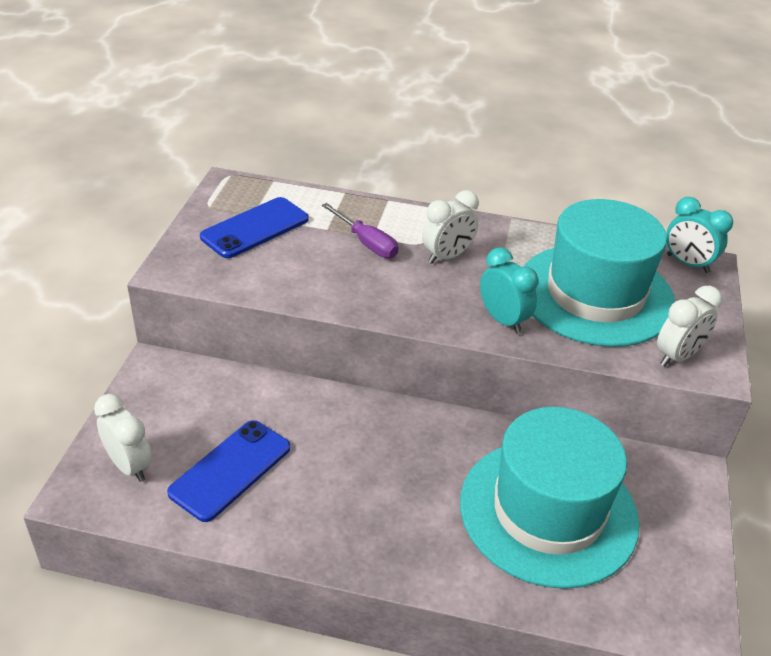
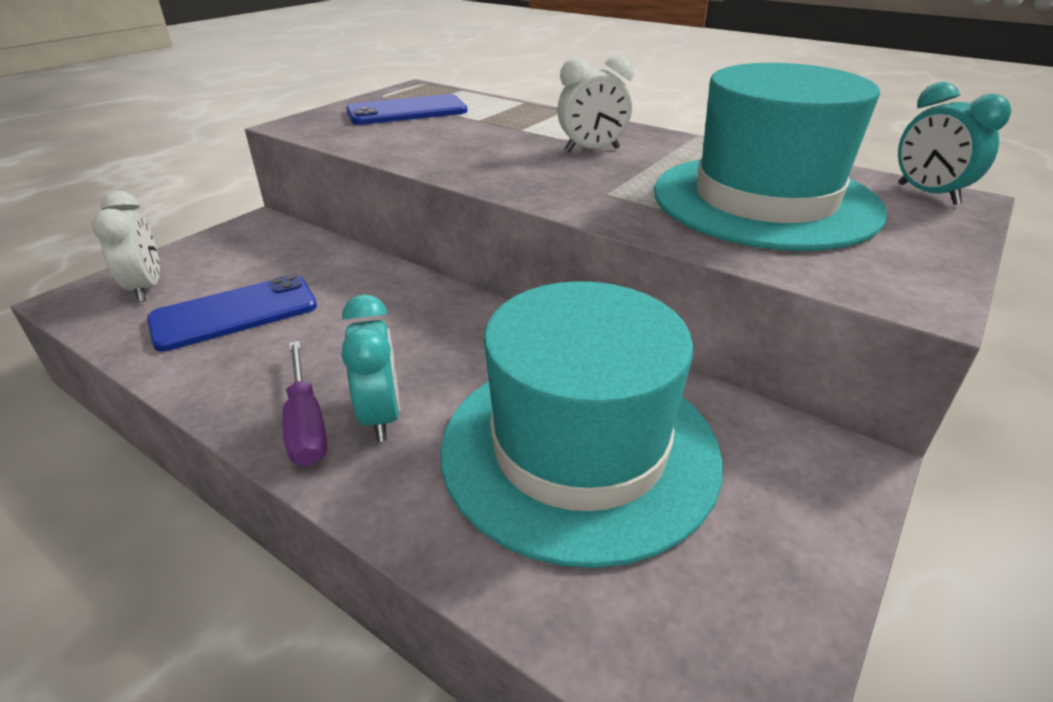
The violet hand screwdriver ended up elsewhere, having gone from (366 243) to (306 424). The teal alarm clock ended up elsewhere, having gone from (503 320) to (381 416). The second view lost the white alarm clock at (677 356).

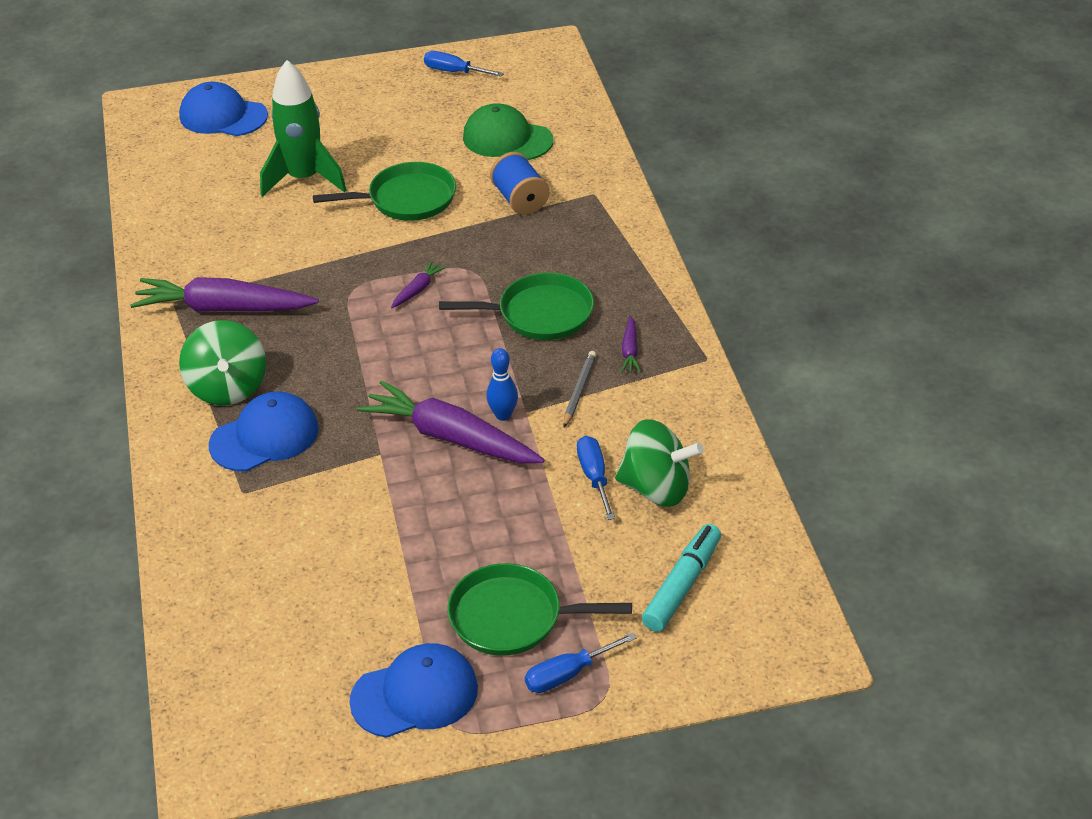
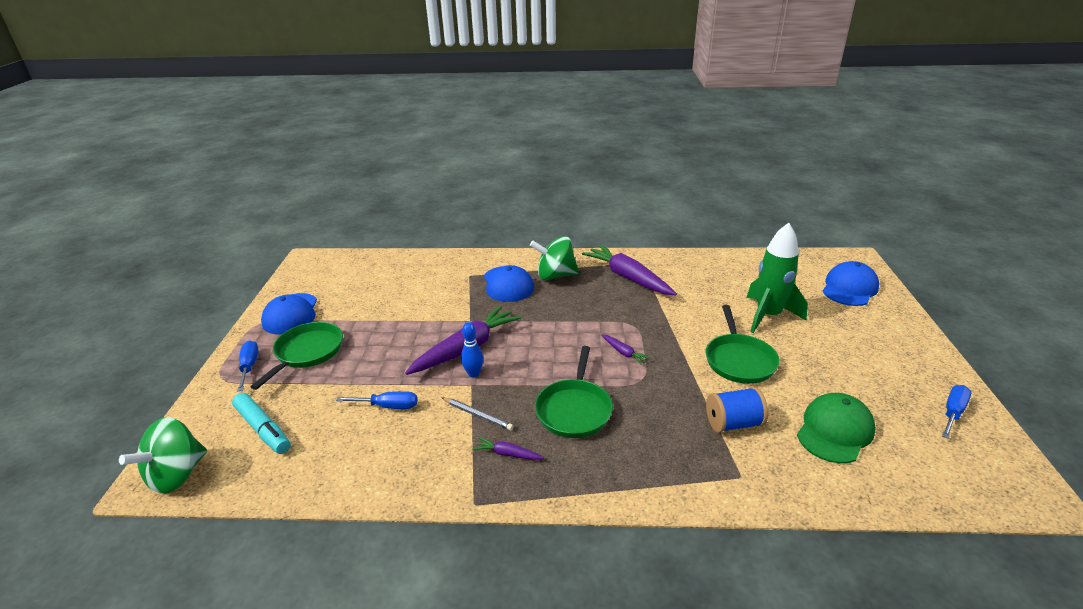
The violet carrot at (223 308) ended up facing another way, 60 degrees counterclockwise from before. The green spinning top ended up elsewhere, having gone from (656 488) to (177 475).

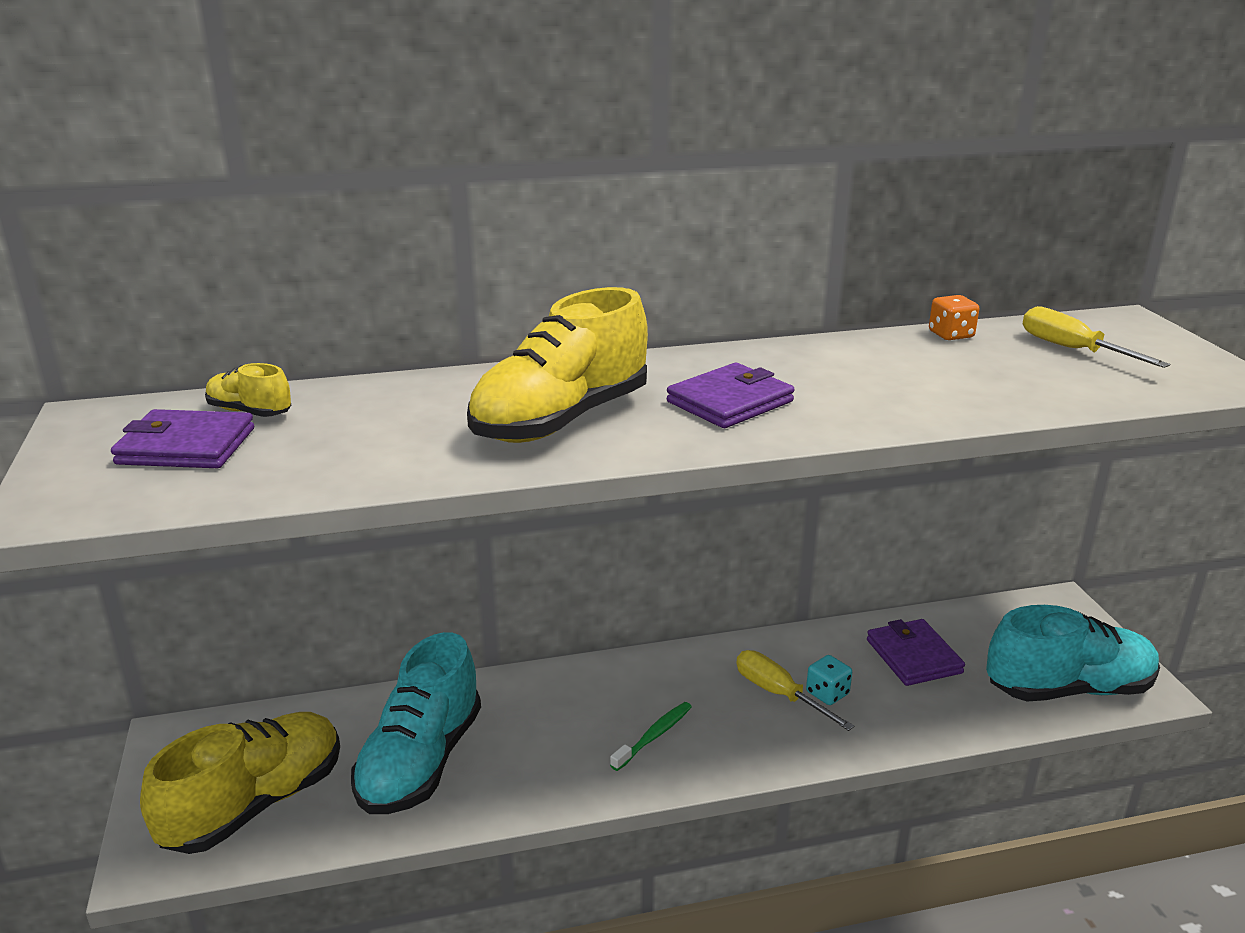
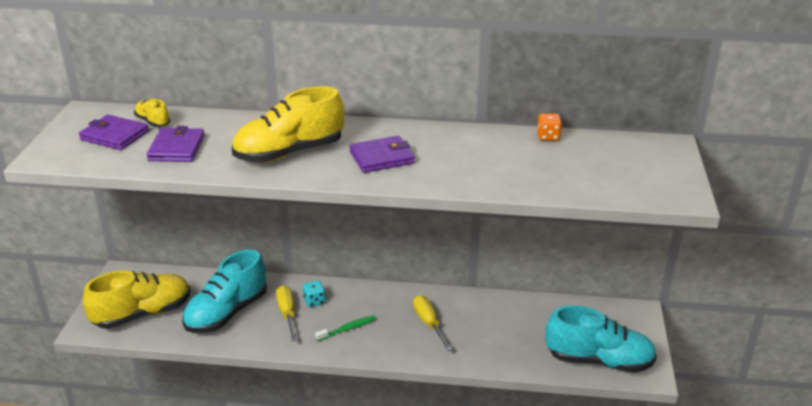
The teal dice ended up elsewhere, having gone from (827 693) to (314 301). The violet wallet ended up elsewhere, having gone from (913 656) to (176 148). The yellow hand screwdriver ended up elsewhere, having gone from (1072 350) to (287 313).

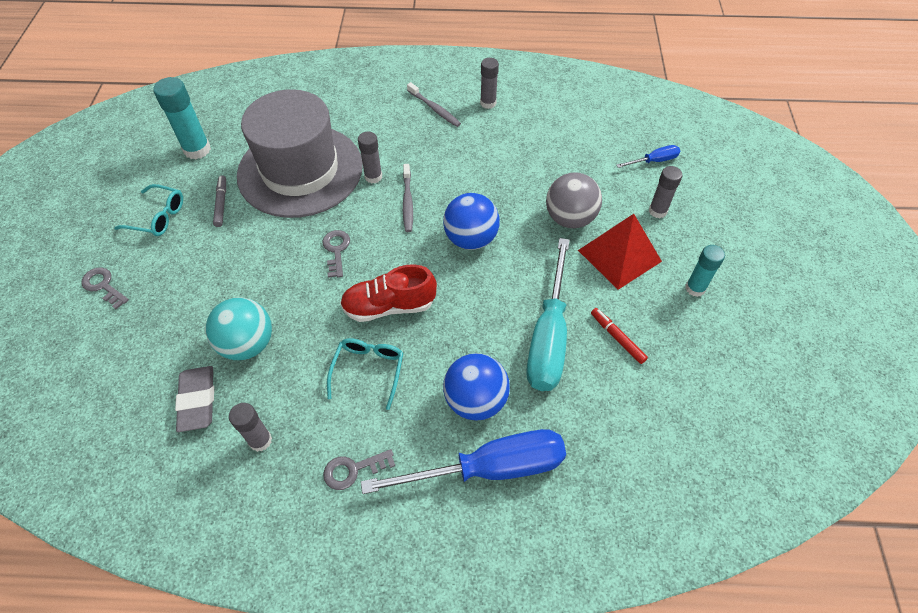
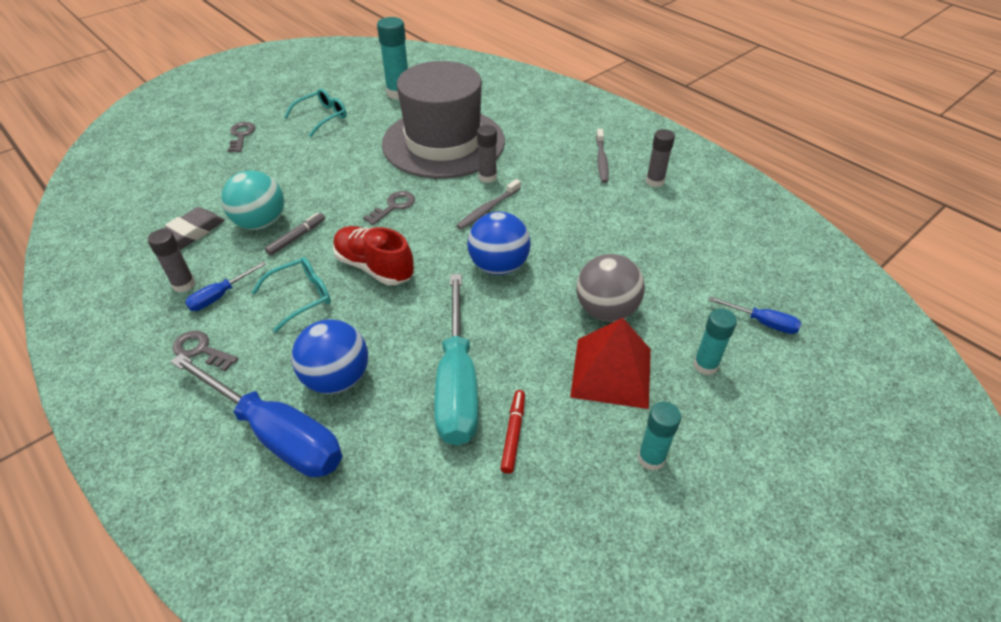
The teal eyeglasses at (158 217) ended up facing another way, 105 degrees counterclockwise from before. The ash-grey felt pen ended up elsewhere, having gone from (221 204) to (297 237). The teal hand screwdriver at (549 336) ended up facing another way, 60 degrees counterclockwise from before. What was the ash-grey glue stick at (657 211) turned into the teal glue stick at (705 365). The second view gained the royal blue hand screwdriver at (220 296).

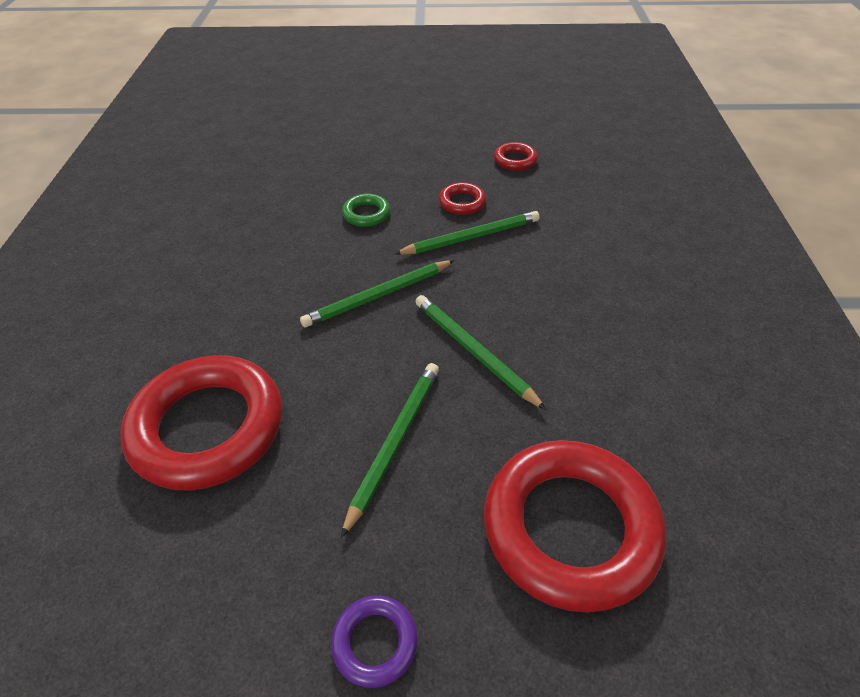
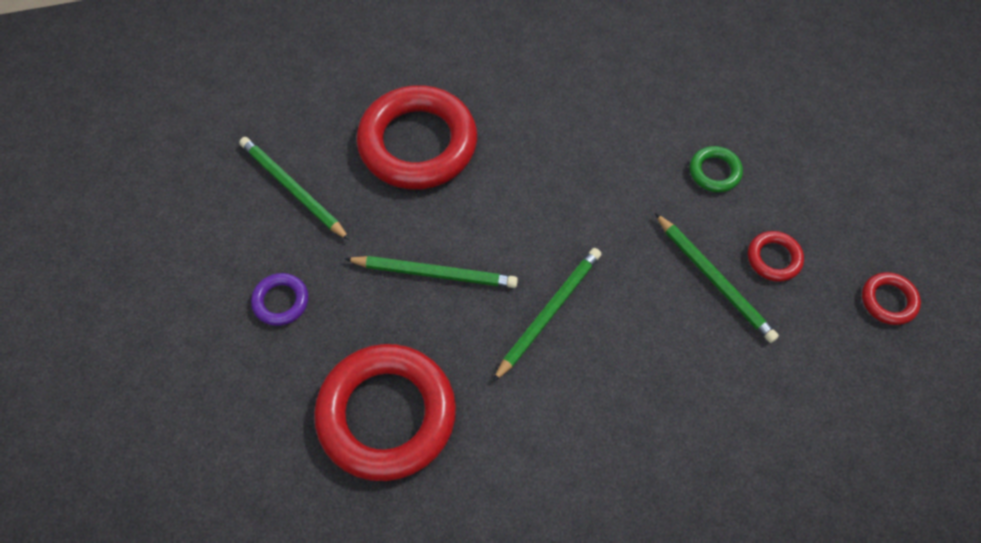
The green lead pencil ended up elsewhere, having gone from (378 296) to (292 189).

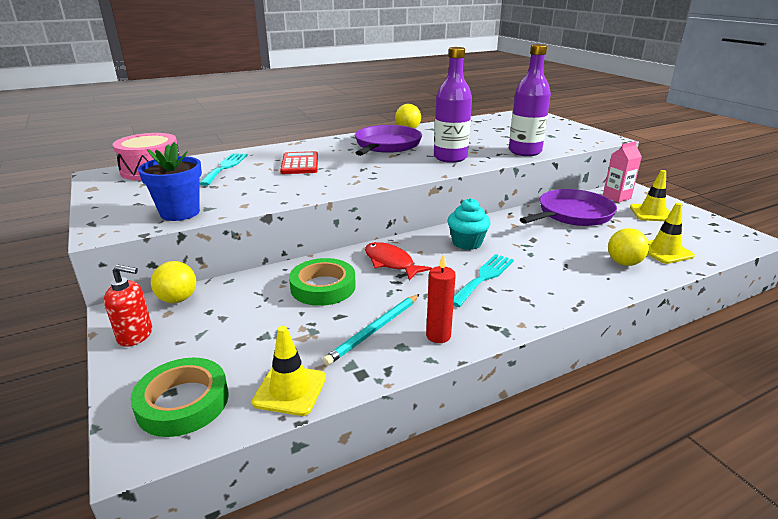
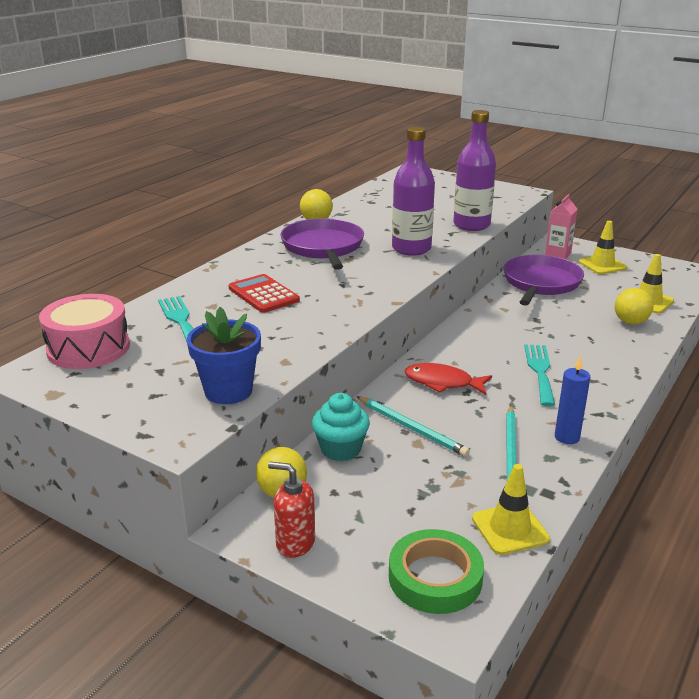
The red pump bottle at (135 335) ended up facing another way, 135 degrees counterclockwise from before. Where the green tape stood at (323 287), the teal lead pencil came to stand at (412 428). What was the red wax candle at (438 336) turned into the royal blue wax candle at (567 437). The teal fairy cake ended up elsewhere, having gone from (467 243) to (340 449).

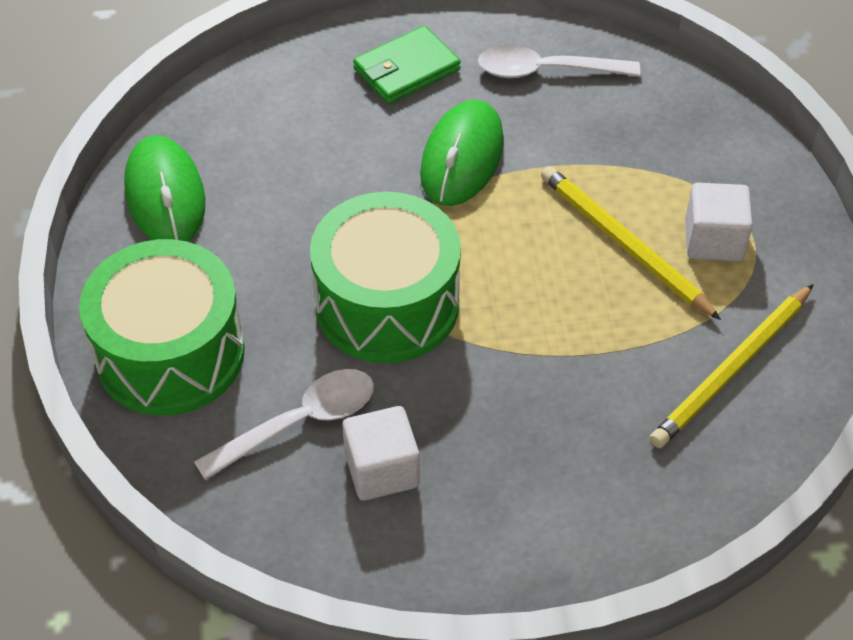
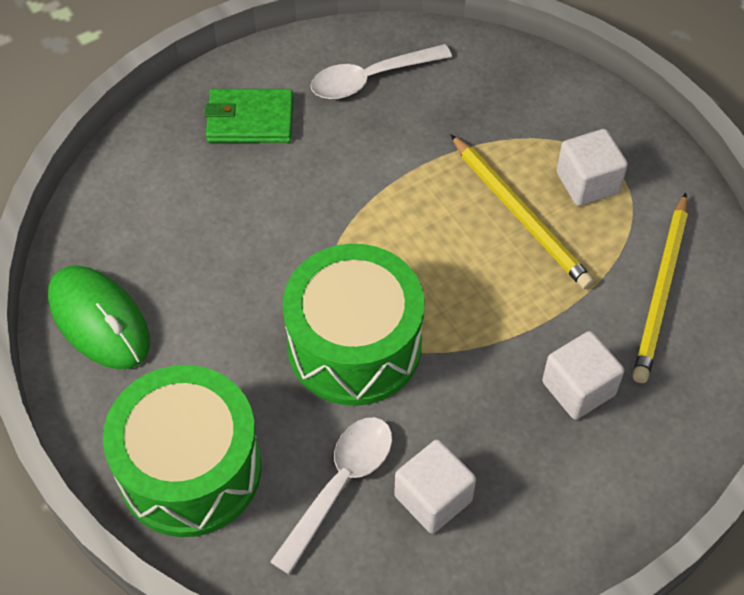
The green wallet at (406 69) ended up facing another way, 60 degrees clockwise from before. The second view lost the green computer mouse at (462 158). The yellow lead pencil at (624 245) ended up facing another way, 150 degrees counterclockwise from before. The second view gained the white cube at (578 388).

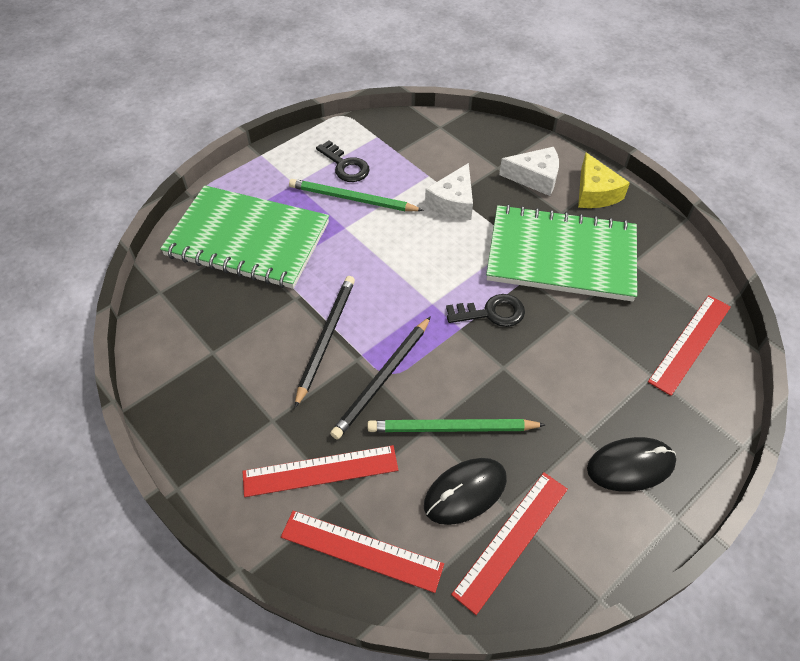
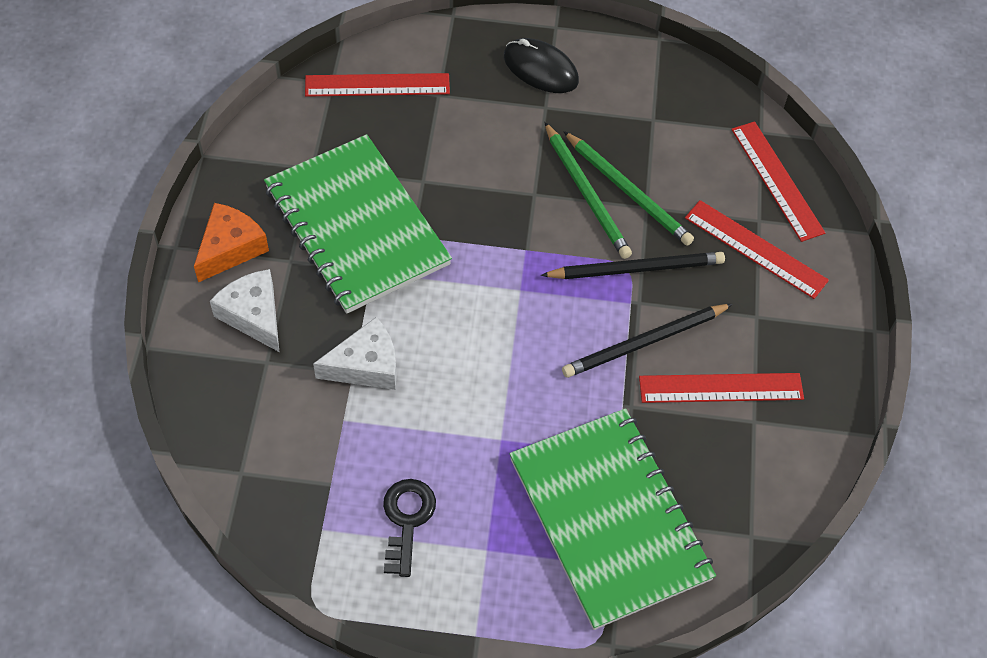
The green lead pencil ended up elsewhere, having gone from (352 199) to (586 193). The second view lost the black computer mouse at (465 492). The second view lost the black key at (491 313). The red straightedge ended up elsewhere, having gone from (512 540) to (721 387). What was the yellow piece of cheese at (595 192) turned into the bright orange piece of cheese at (230 248).

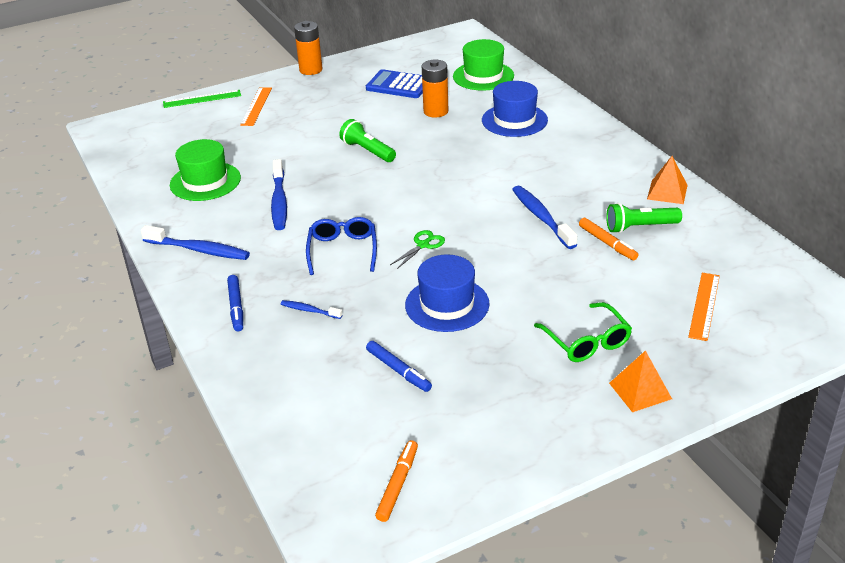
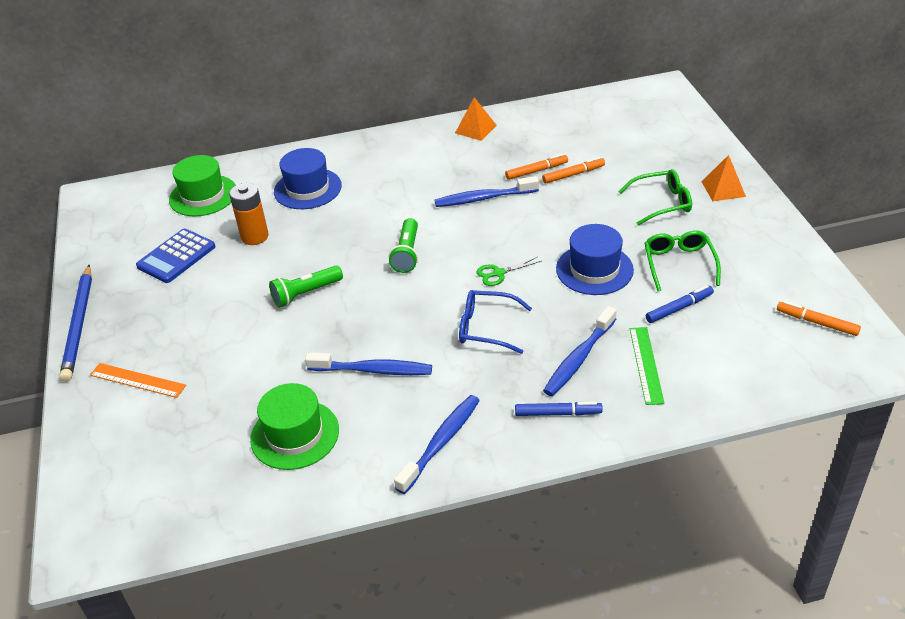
The green straightedge ended up elsewhere, having gone from (202 99) to (646 365). The size of the royal blue dental brush at (309 310) changed by a factor of 1.90. Where the bright orange AA battery stood at (311 70), the royal blue lead pencil came to stand at (79 325). The green scissors at (423 245) ended up facing another way, 75 degrees counterclockwise from before. The green pocket torch ended up elsewhere, having gone from (640 227) to (407 253). The second view lost the bright orange straightedge at (704 306). The second view gained the bright orange felt pen at (573 174). The second view gained the green eyeglasses at (679 264).

